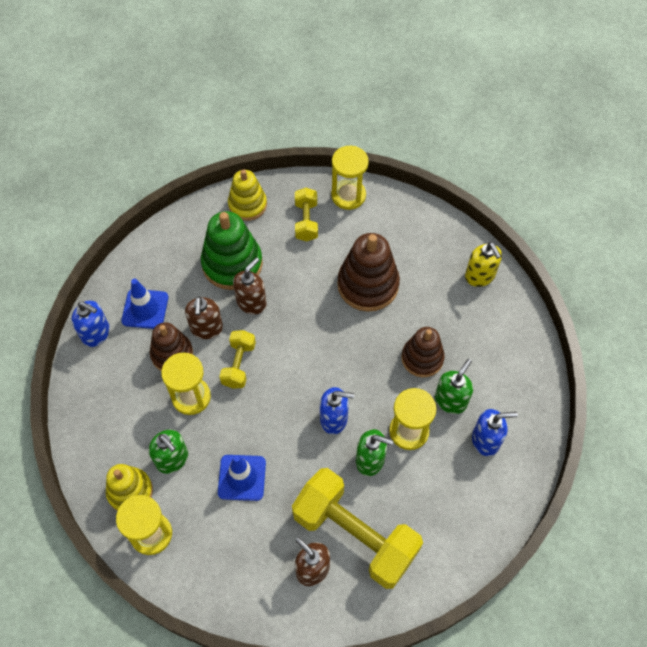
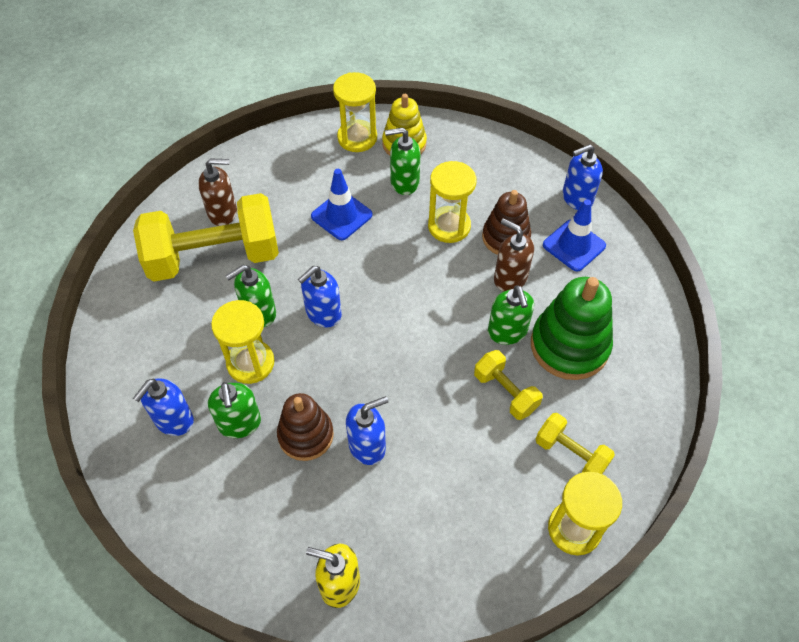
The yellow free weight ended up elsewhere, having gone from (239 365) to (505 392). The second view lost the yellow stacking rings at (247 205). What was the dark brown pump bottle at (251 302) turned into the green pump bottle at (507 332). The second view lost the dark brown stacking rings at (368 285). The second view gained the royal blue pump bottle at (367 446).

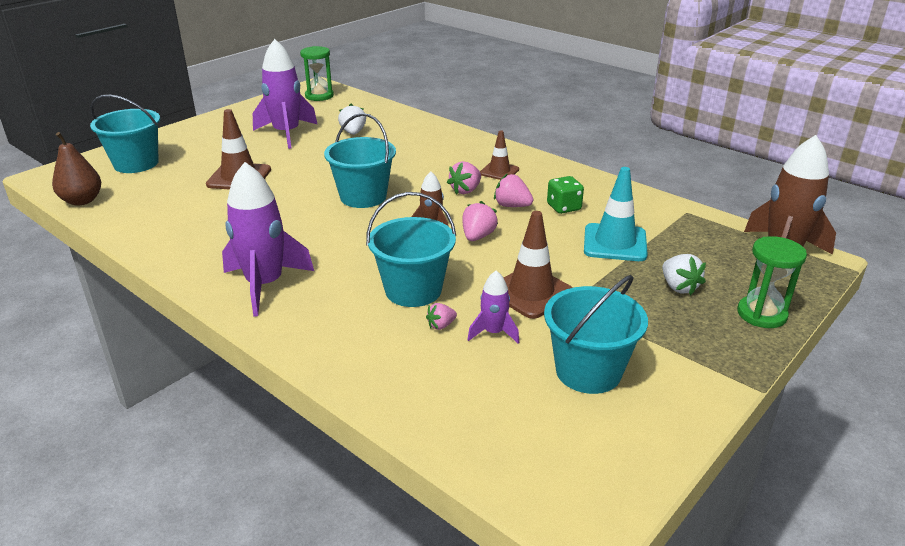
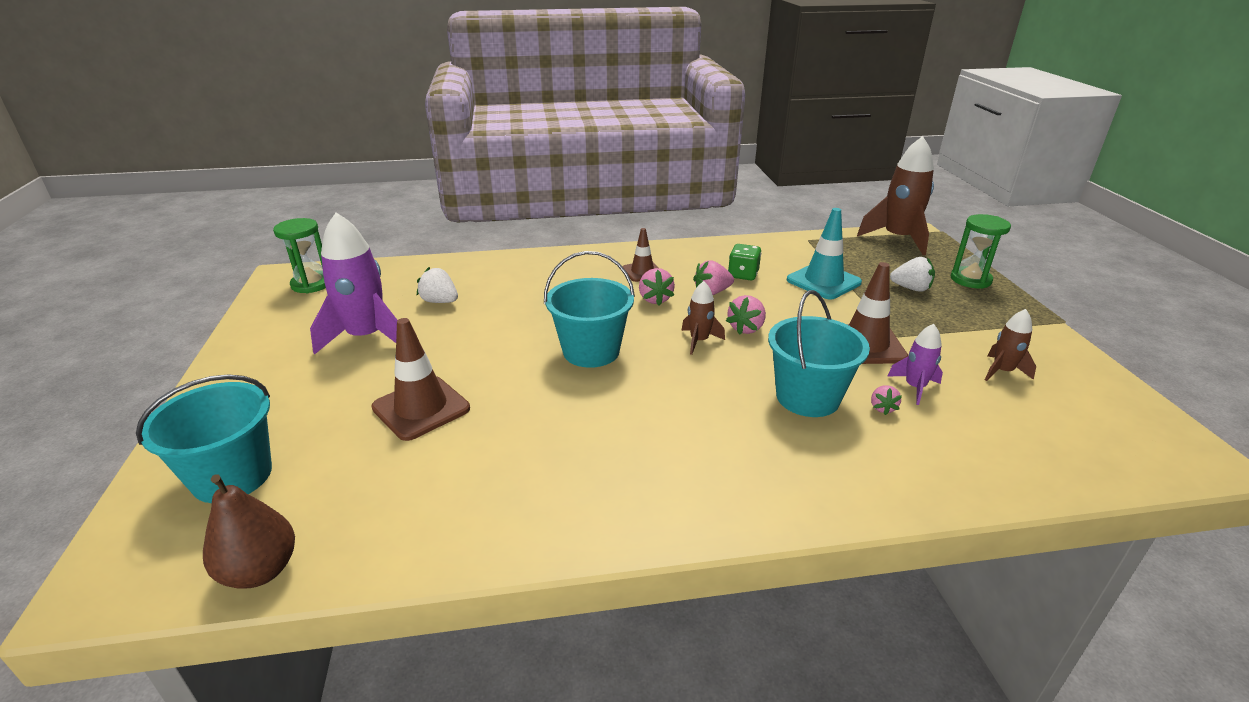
The second view lost the violet rocket at (265 285). The rosy strawberry at (478 236) ended up facing another way, 120 degrees counterclockwise from before. Where the teal bucket stood at (588 371), the dark brown rocket came to stand at (1002 371).

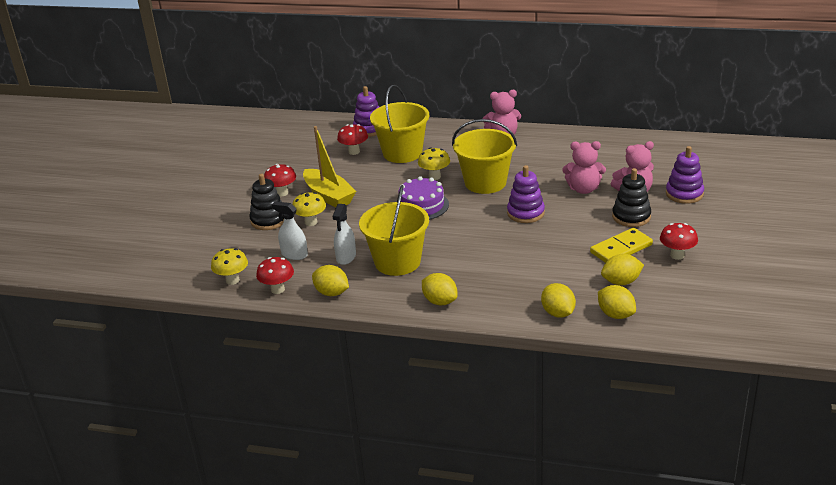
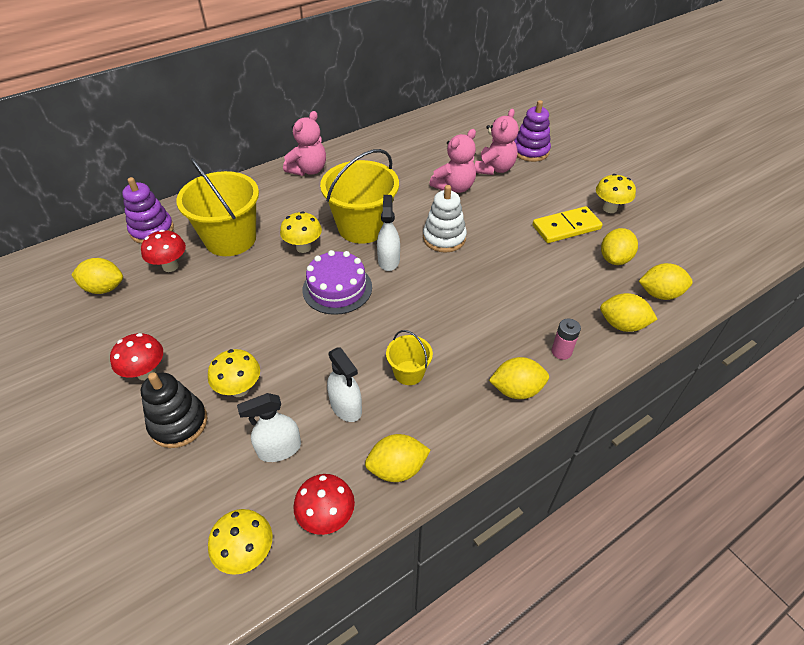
The second view lost the yellow sailboat at (329 196). The size of the yellow bucket at (397 262) changed by a factor of 0.49. What was the violet stacking rings at (525 213) turned into the white stacking rings at (444 238). The yellow domino at (621 249) ended up facing another way, 60 degrees clockwise from before. The second view lost the black stacking rings at (631 217). What was the red mushroom at (677 255) turned into the yellow mushroom at (609 208). The second view gained the yellow citrus fruit at (104 288). The second view gained the white spray cleaner at (388 260). The second view gained the rosy AA battery at (561 352).

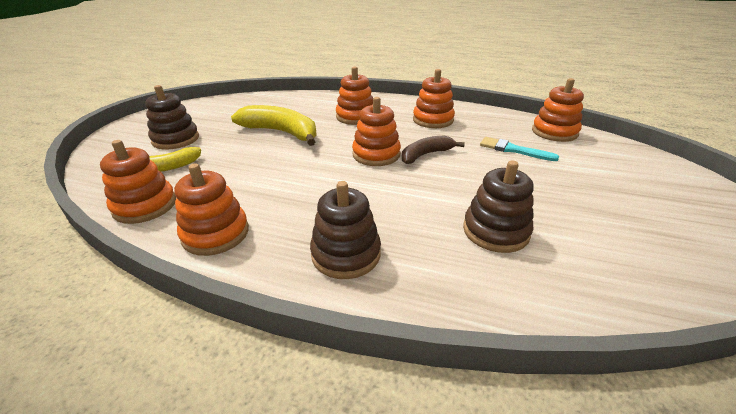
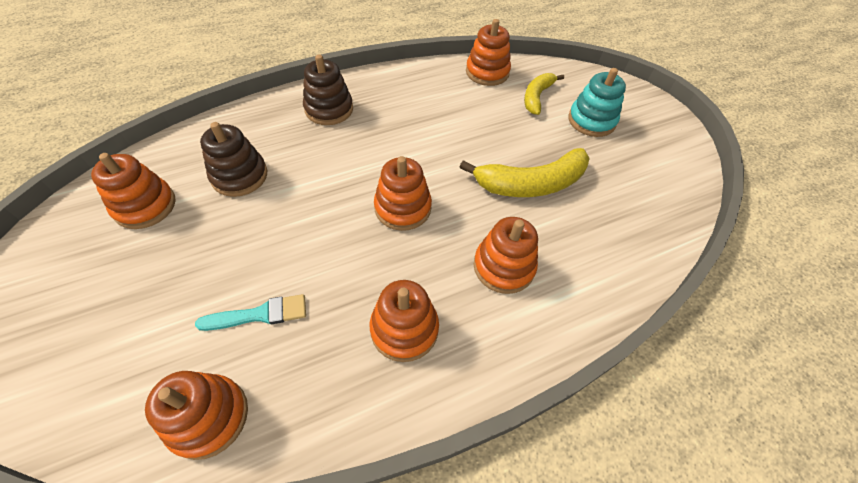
What was the dark brown stacking rings at (176 139) turned into the teal stacking rings at (591 121). The bright orange stacking rings ended up elsewhere, having gone from (215 234) to (145 206). The second view lost the dark brown banana at (426 155).

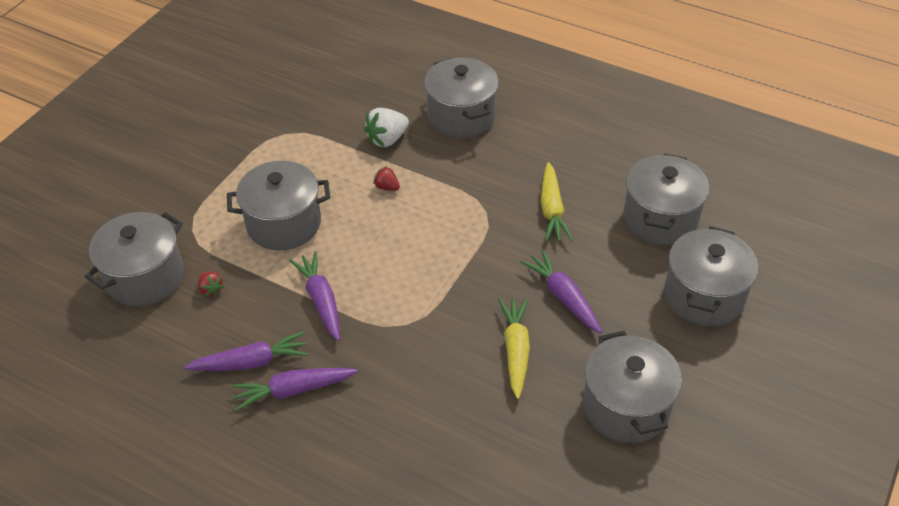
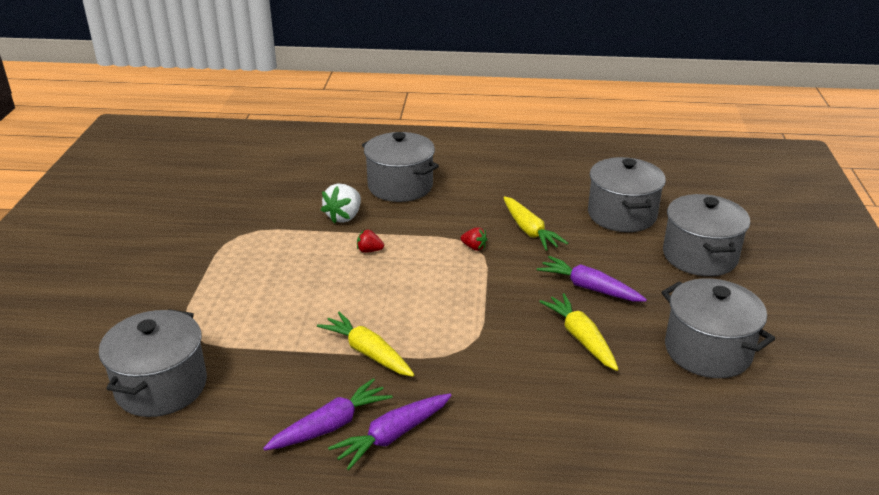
The red strawberry ended up elsewhere, having gone from (211 289) to (474 247). The second view lost the ash-grey pot at (284 224). What was the violet carrot at (321 300) turned into the yellow carrot at (368 352).

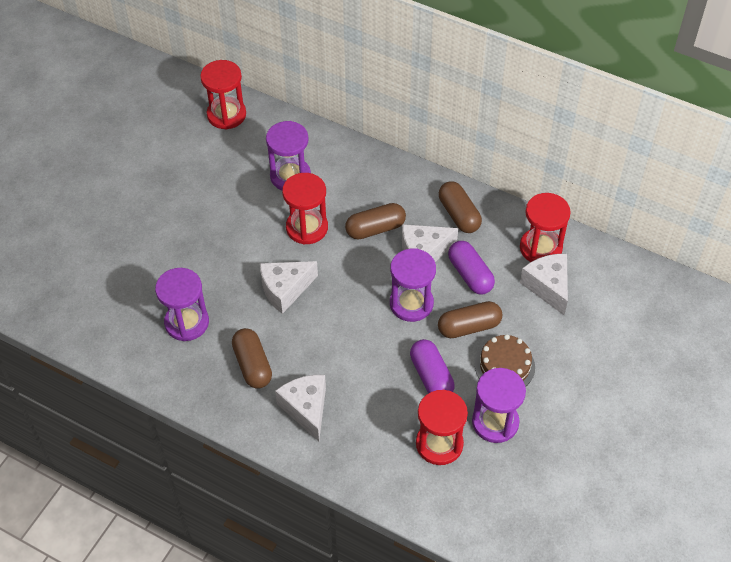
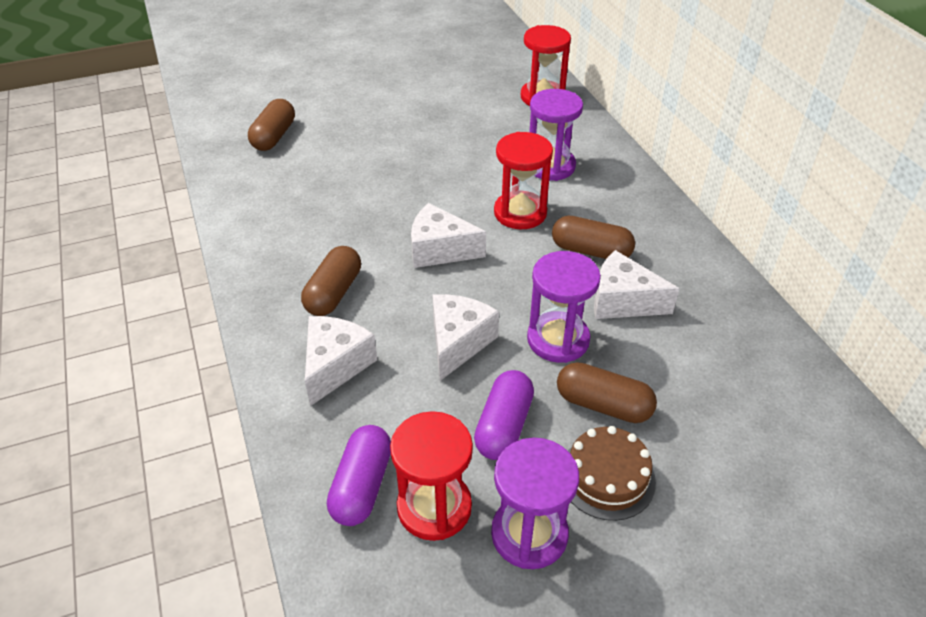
The second view lost the violet hourglass at (187 322). The dark brown pill shape ended up elsewhere, having gone from (459 214) to (274 136). The violet pill shape ended up elsewhere, having gone from (470 274) to (362 486). The second view lost the red hourglass at (540 248). The white piece of cheese ended up elsewhere, having gone from (548 287) to (458 343).

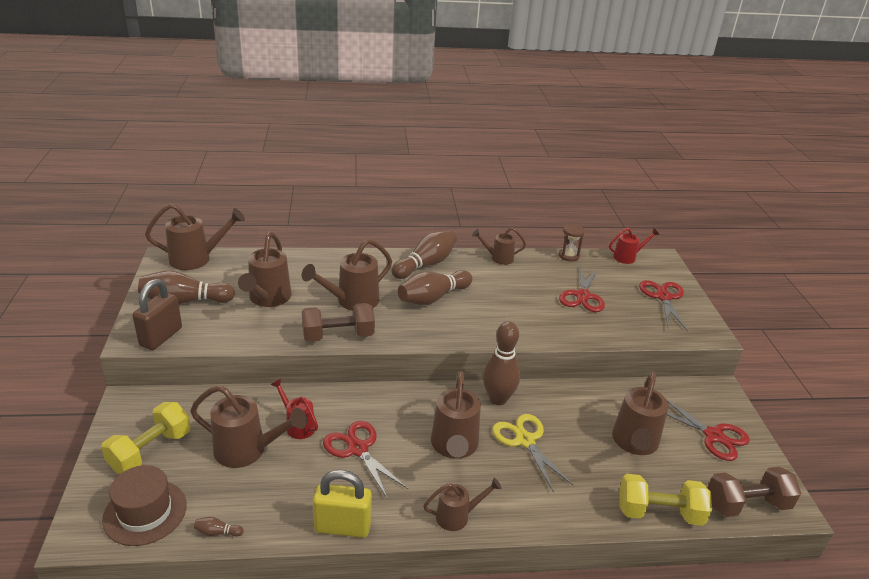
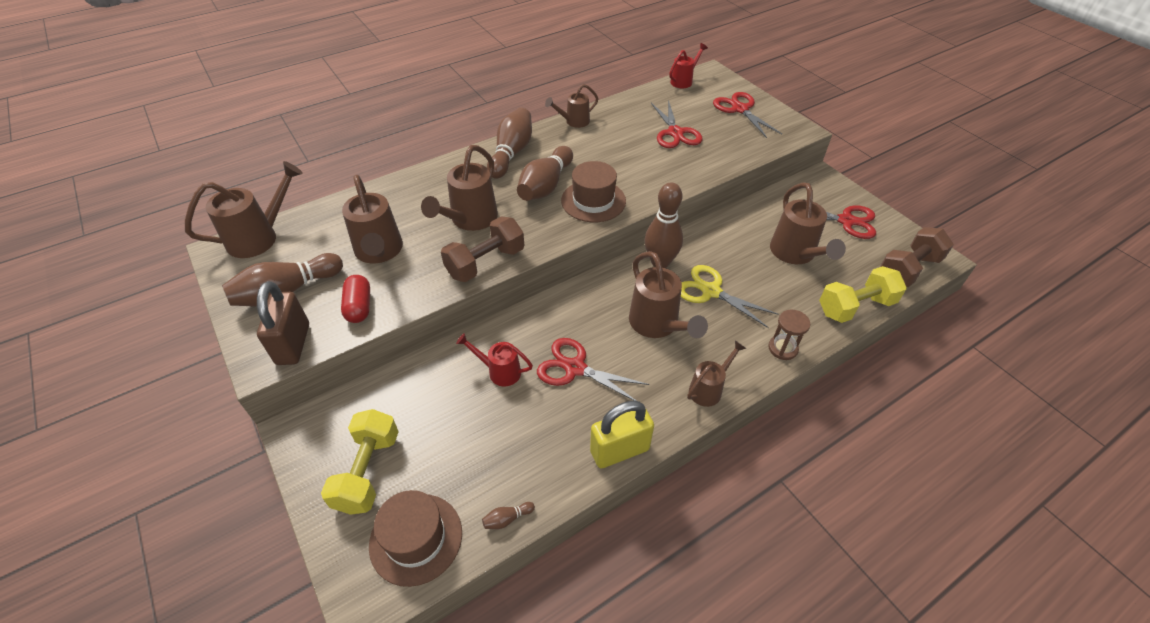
The second view lost the dark brown watering can at (247 450). The dark brown hourglass ended up elsewhere, having gone from (568 256) to (783 348). The second view gained the red pill shape at (359 307). The second view gained the dark brown top hat at (593 201).

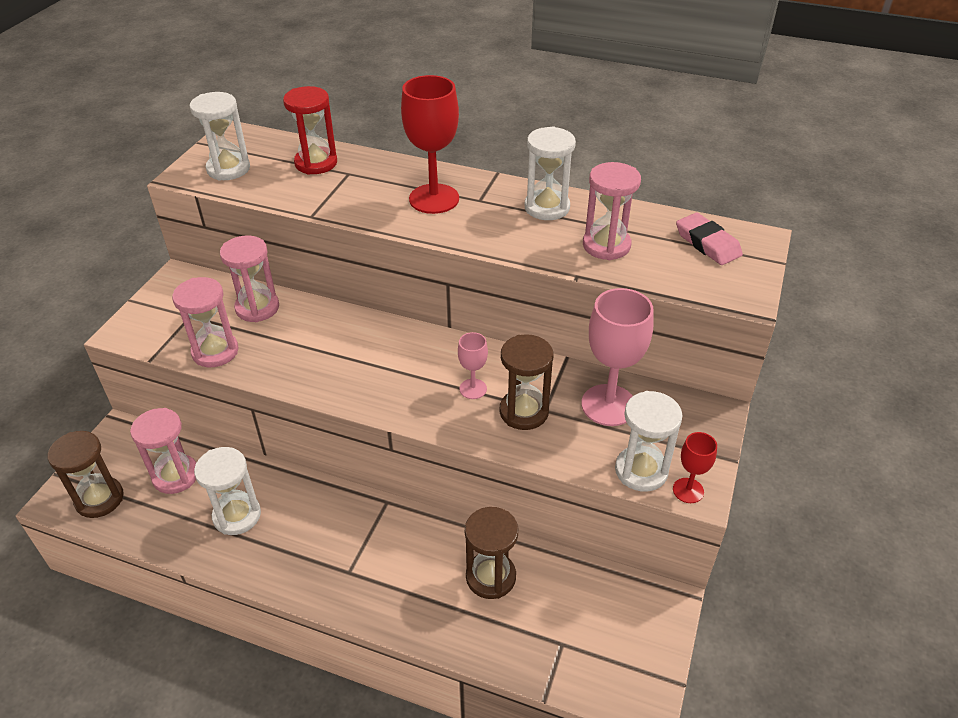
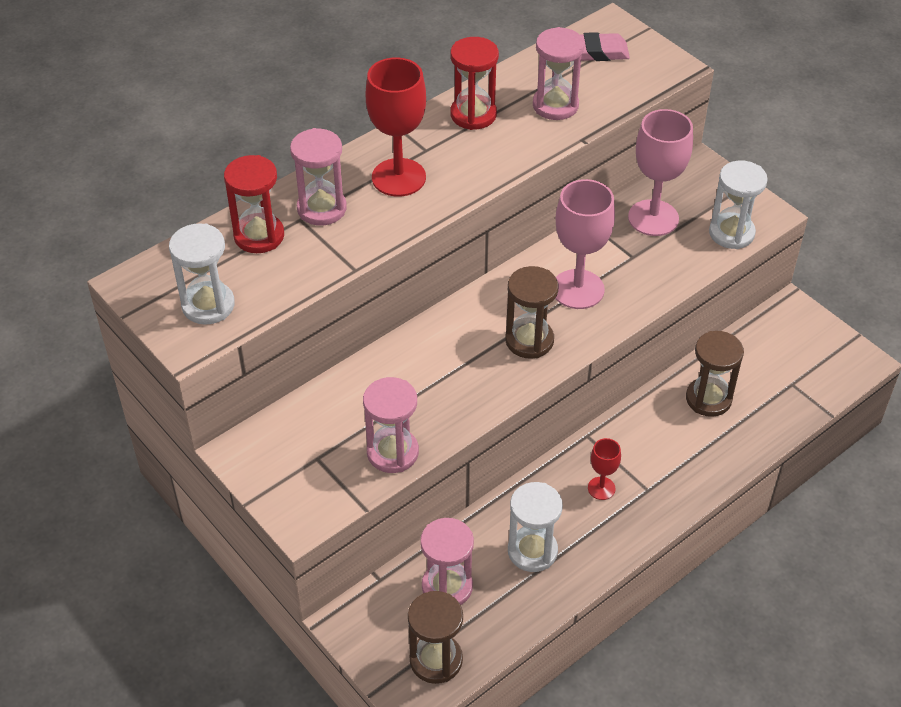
The rosy hourglass ended up elsewhere, having gone from (257 308) to (321 209). The size of the rosy wine glass at (473 389) changed by a factor of 1.96. The dark brown hourglass ended up elsewhere, having gone from (524 412) to (529 340). What was the white hourglass at (547 207) turned into the red hourglass at (473 115). The red wine glass ended up elsewhere, having gone from (688 490) to (601 488).

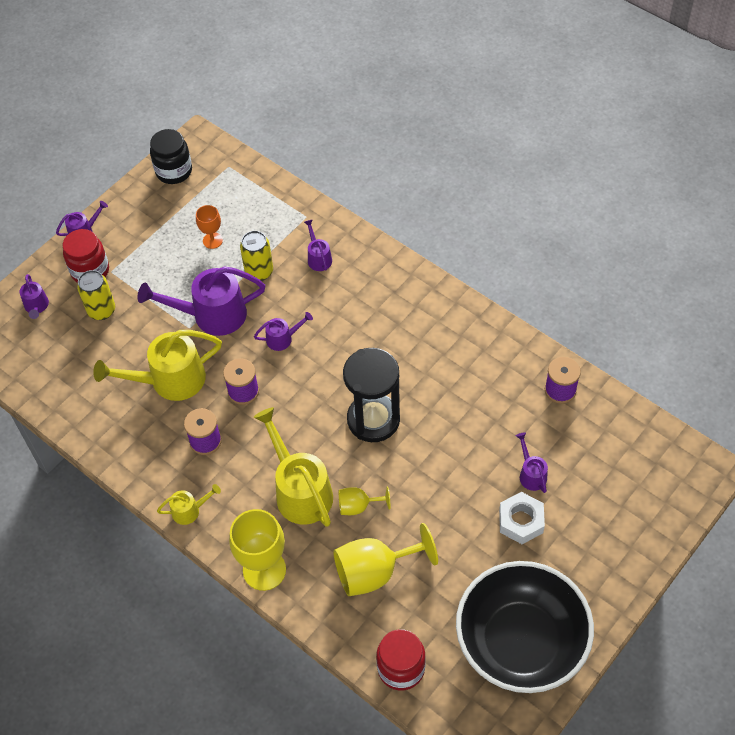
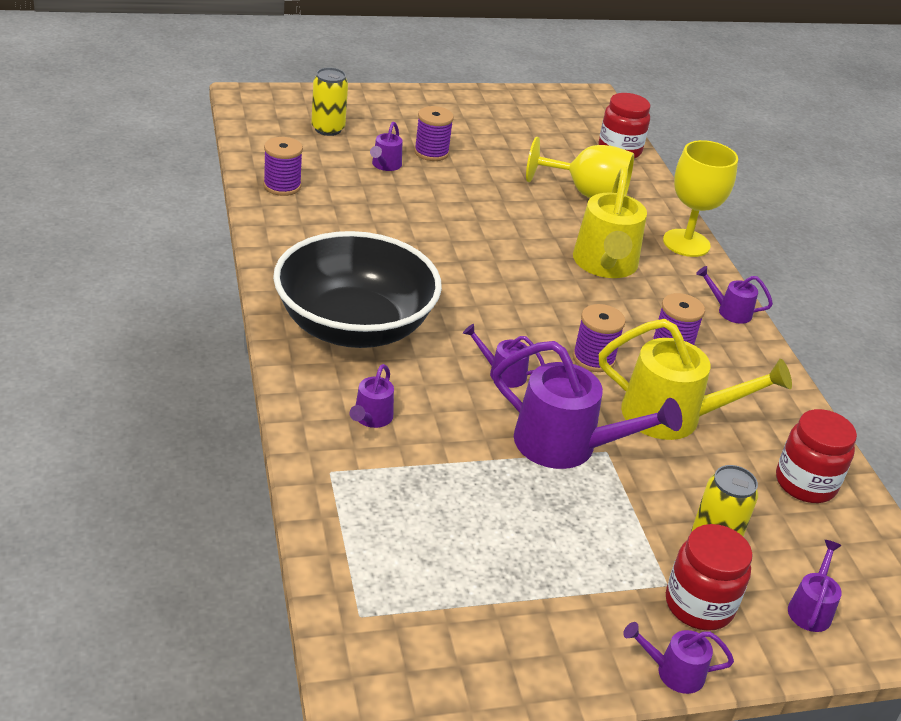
The second view lost the black preserve jar at (174 171). What was the yellow watering can at (190 510) turned into the violet watering can at (729 311). The second view lost the bright orange wine glass at (212 240). The yellow can ended up elsewhere, having gone from (259 271) to (328 129). The second view lost the yellow wine glass at (358 506). The second view lost the black hourglass at (373 419). The black deep dish ended up elsewhere, having gone from (521 642) to (354 326). Where the white hexagon nut stood at (521 521), the violet bobbin came to stand at (431 152). The second view gained the red preserve jar at (805 483).

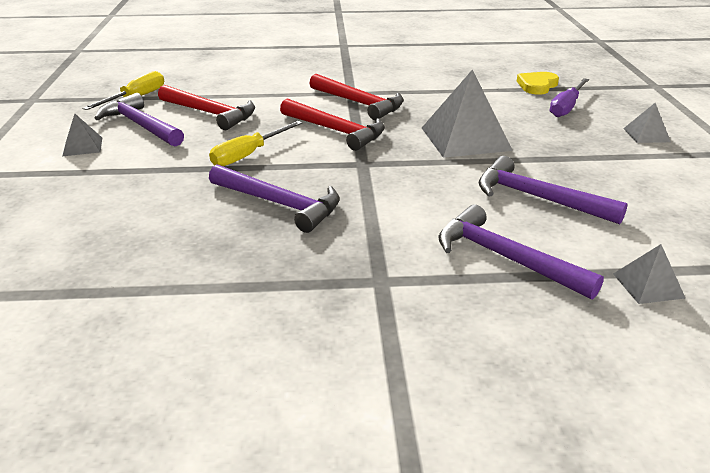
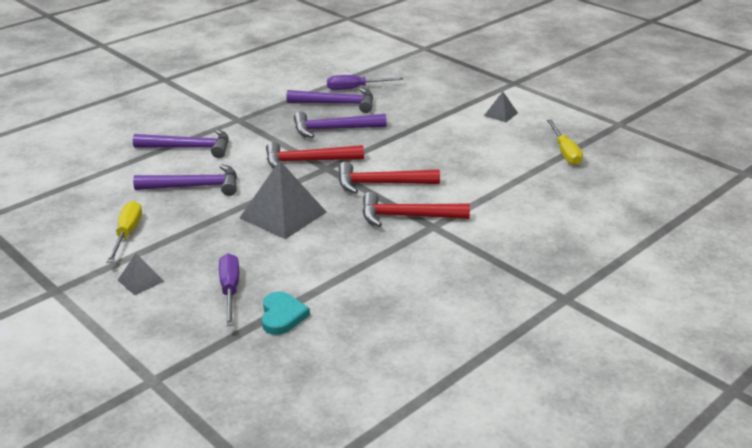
The violet carpenter's hammer ended up elsewhere, having gone from (140 125) to (337 104). The red carpenter's hammer ended up elsewhere, having gone from (210 113) to (307 161). The yellow hand screwdriver ended up elsewhere, having gone from (248 155) to (127 234). What was the yellow love heart at (537 86) turned into the teal love heart at (282 316). The second view lost the ash-grey pyramid shape at (648 285). The second view gained the violet hand screwdriver at (355 88).

